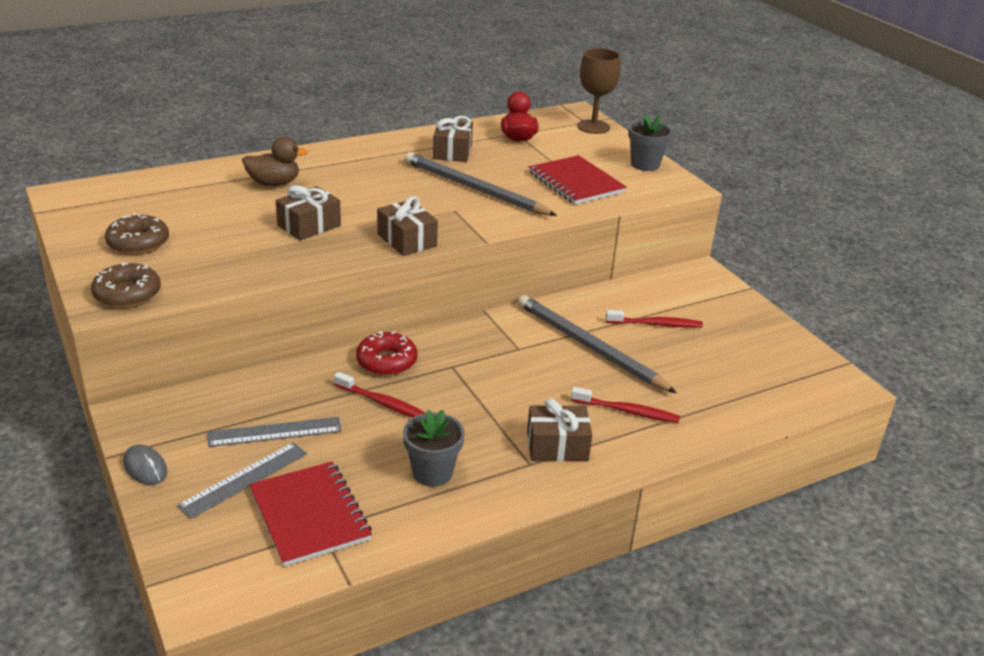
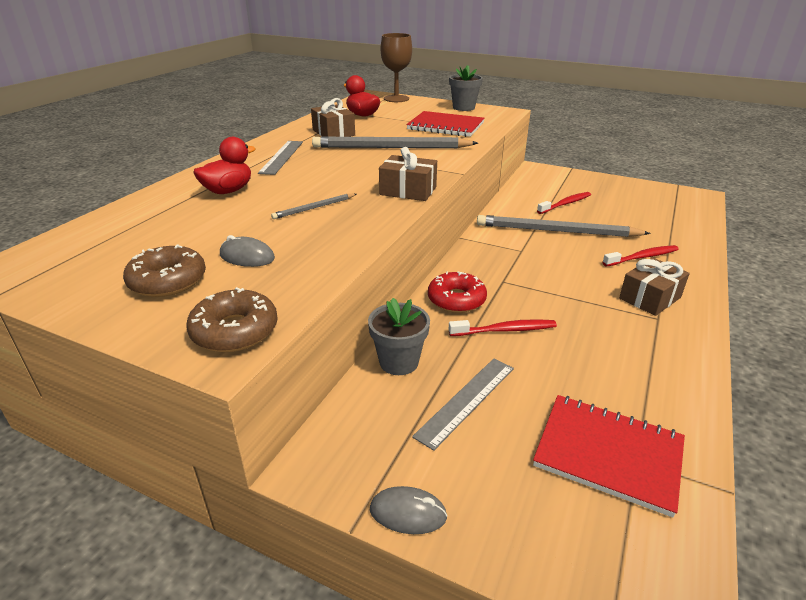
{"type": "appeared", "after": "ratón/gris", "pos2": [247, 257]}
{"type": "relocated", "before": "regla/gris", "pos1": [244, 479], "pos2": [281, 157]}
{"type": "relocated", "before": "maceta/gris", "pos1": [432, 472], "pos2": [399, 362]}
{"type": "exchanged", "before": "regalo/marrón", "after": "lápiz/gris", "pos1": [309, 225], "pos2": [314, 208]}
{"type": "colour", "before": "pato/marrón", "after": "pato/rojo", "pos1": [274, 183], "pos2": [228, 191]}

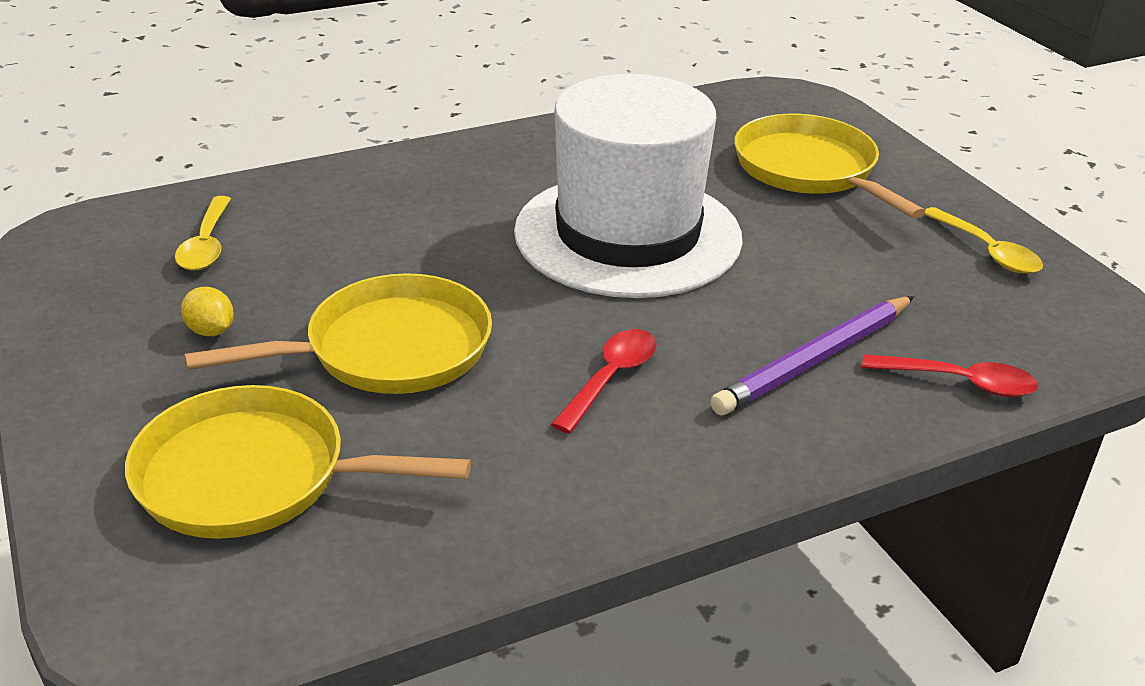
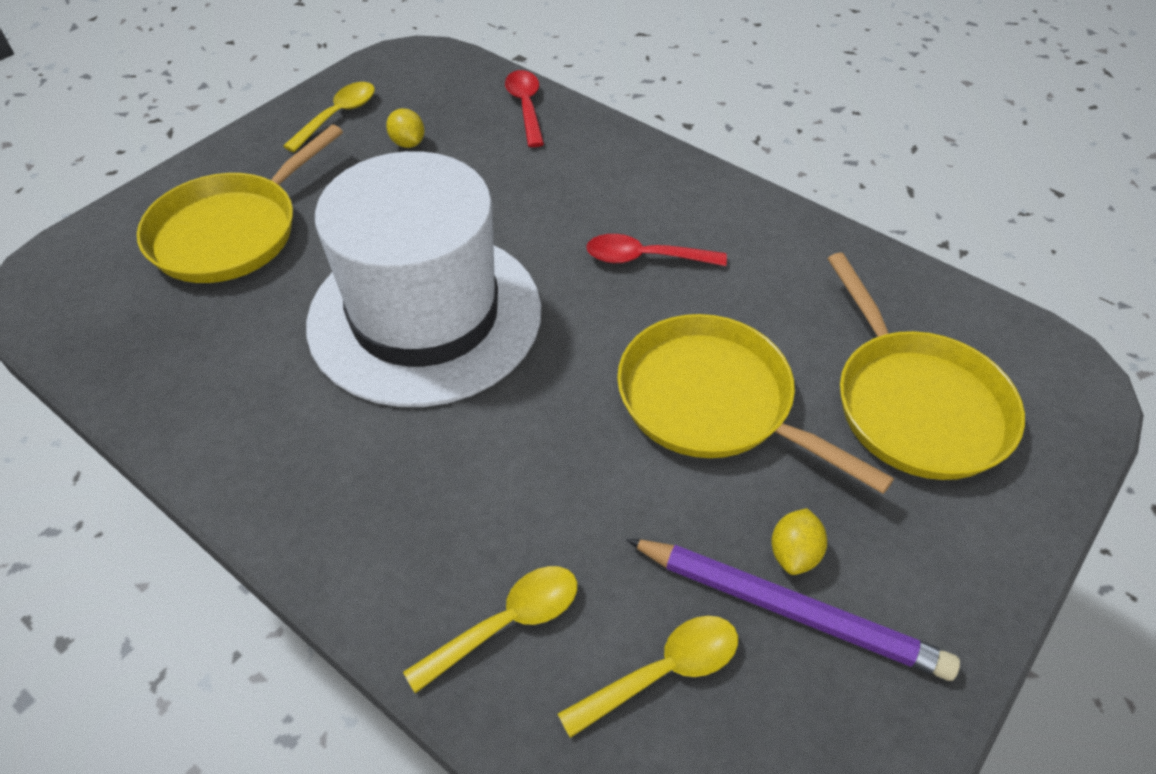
{"type": "appeared", "after": "limón/amarillo", "pos2": [408, 143]}
{"type": "appeared", "after": "cuchara/amarillo", "pos2": [507, 623]}
{"type": "relocated", "before": "lápiz/morado", "pos1": [814, 360], "pos2": [790, 610]}

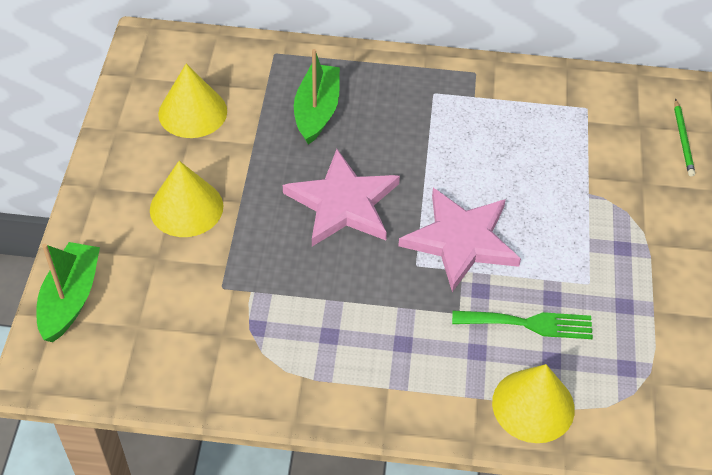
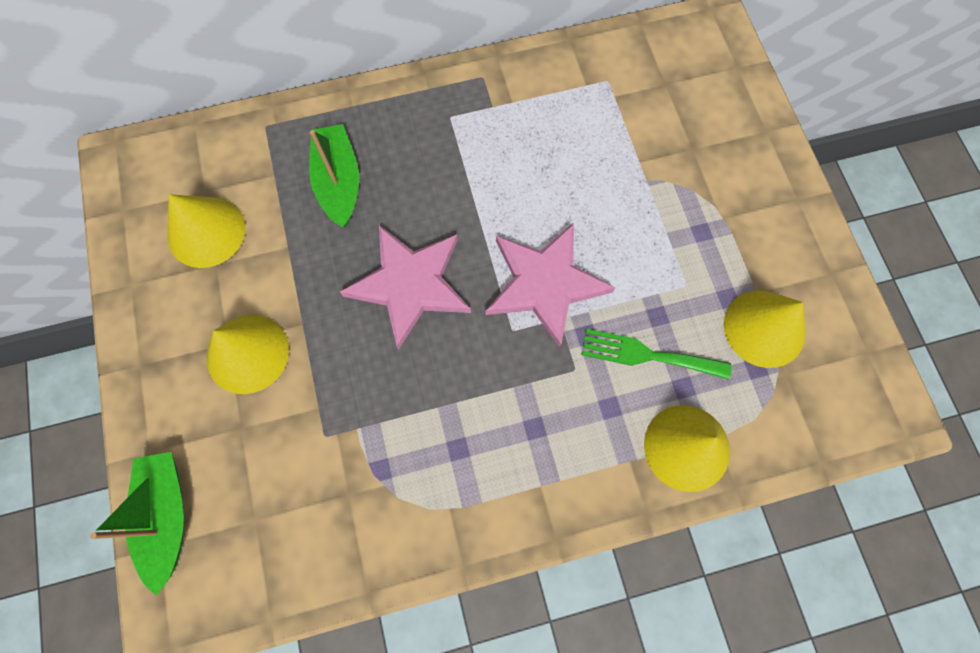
{"type": "missing", "before": "lápiz/verde", "pos1": [683, 140]}
{"type": "appeared", "after": "cono/amarillo", "pos2": [764, 328]}
{"type": "spun", "before": "tenedor/verde", "pos1": [529, 324], "pos2": [647, 355], "turn": -150}

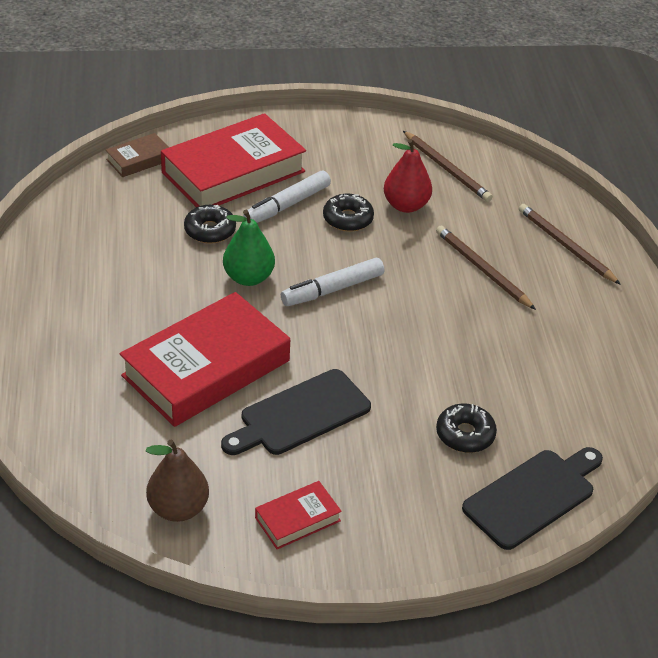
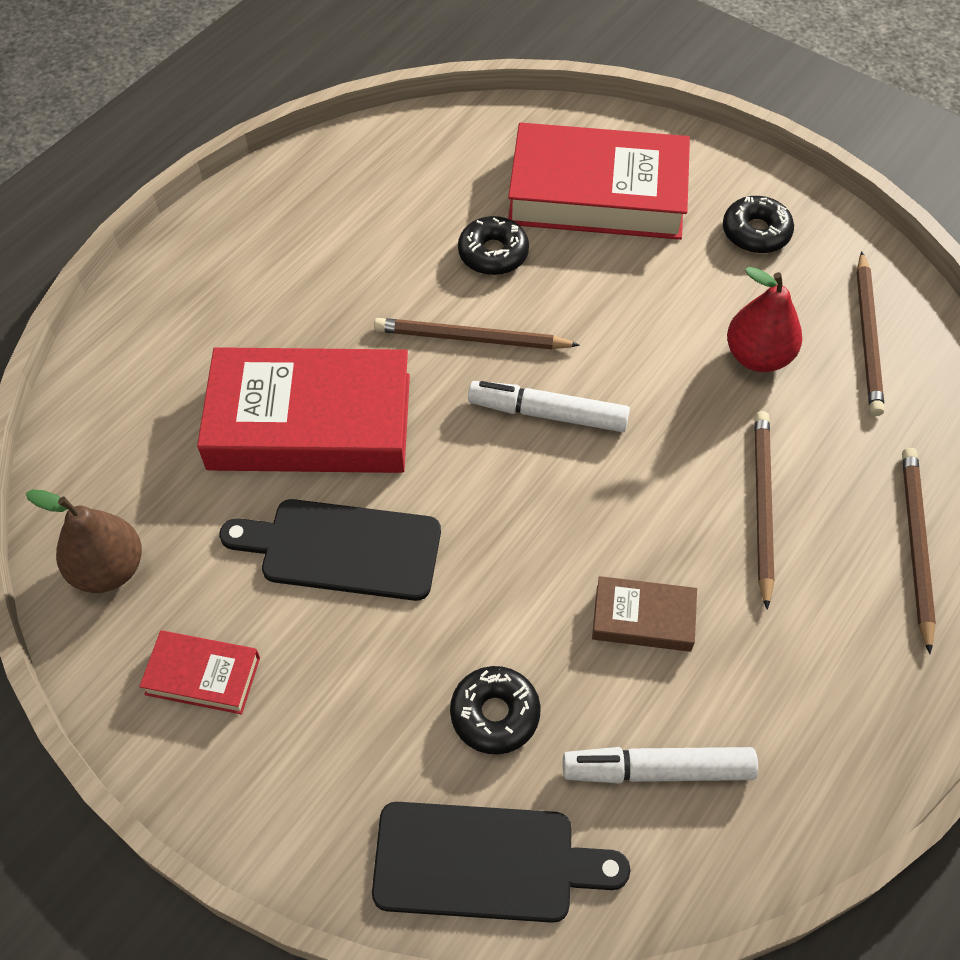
{"type": "relocated", "before": "libro/marrón", "pos1": [139, 160], "pos2": [643, 618]}
{"type": "relocated", "before": "rotulador/blanco", "pos1": [287, 205], "pos2": [658, 770]}
{"type": "relocated", "before": "rosquilla/negro", "pos1": [348, 219], "pos2": [756, 232]}
{"type": "exchanged", "before": "pera/verde", "after": "lápiz/marrón", "pos1": [248, 278], "pos2": [471, 339]}

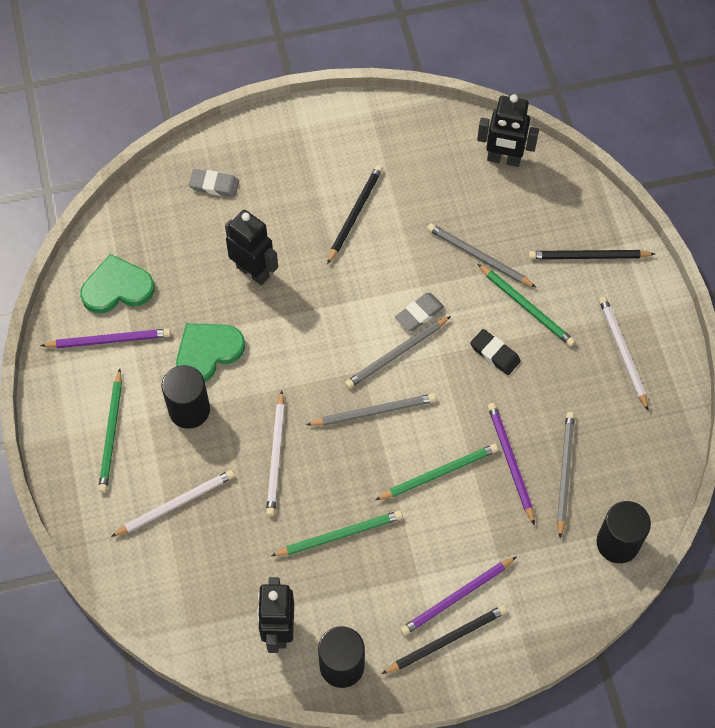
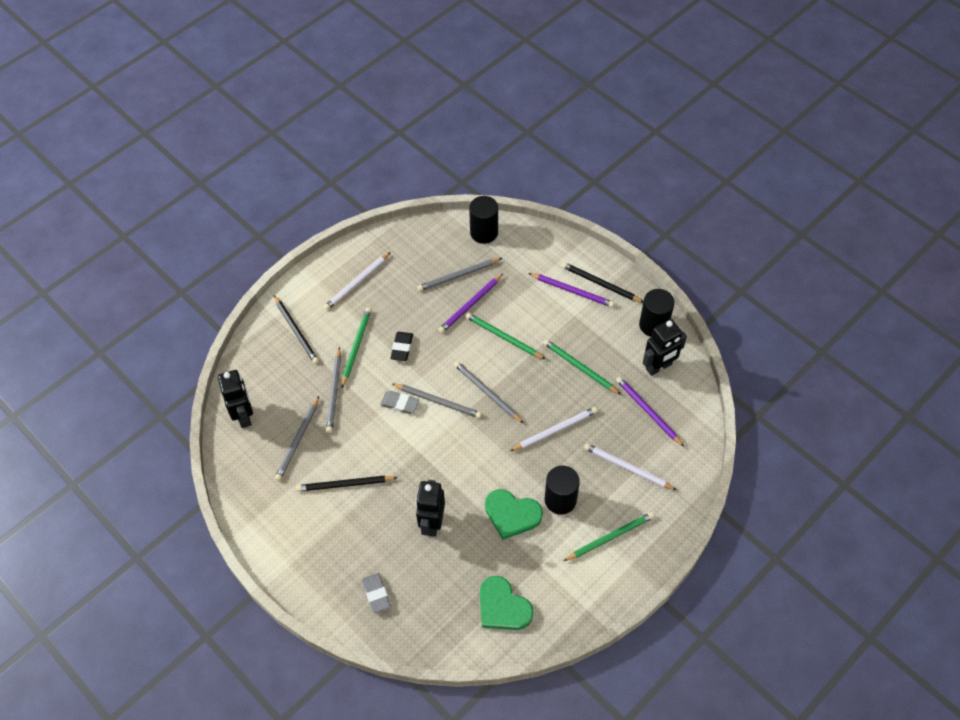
{"type": "appeared", "after": "lápiz/gris", "pos2": [298, 440]}
{"type": "relocated", "before": "lápiz/morado", "pos1": [109, 340], "pos2": [648, 411]}

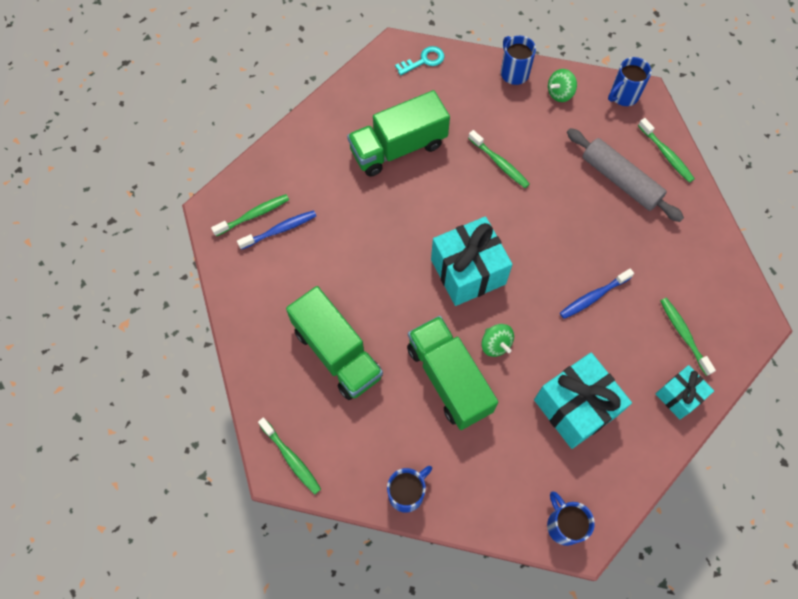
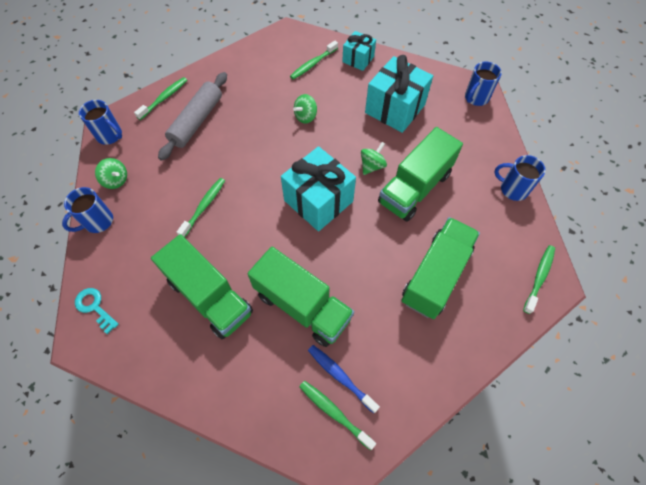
{"type": "appeared", "after": "camión/verde", "pos2": [302, 306]}
{"type": "exchanged", "before": "cepillo de dientes/azul", "after": "peonza/verde", "pos1": [593, 297], "pos2": [305, 116]}

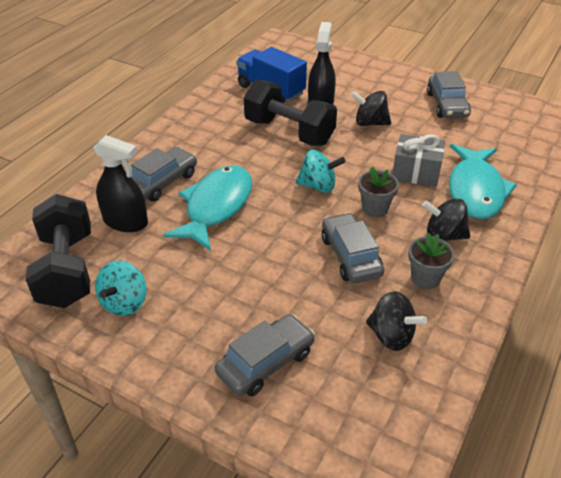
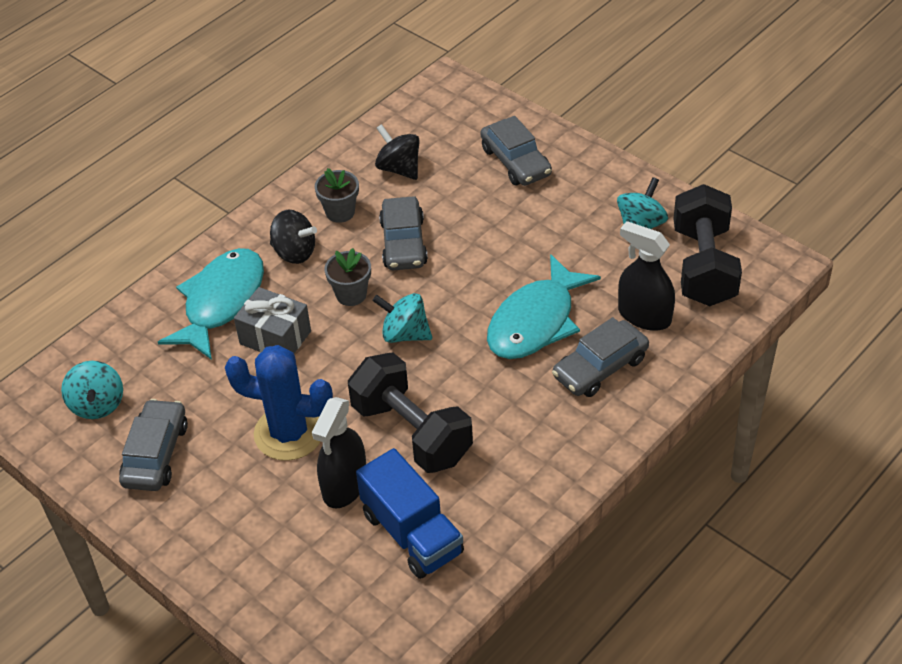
{"type": "appeared", "after": "peonza/turquesa", "pos2": [97, 404]}
{"type": "exchanged", "before": "peonza/negro", "after": "cactus/azul", "pos1": [370, 123], "pos2": [289, 433]}
{"type": "spun", "before": "coche/gris", "pos1": [266, 362], "pos2": [515, 162], "turn": -90}

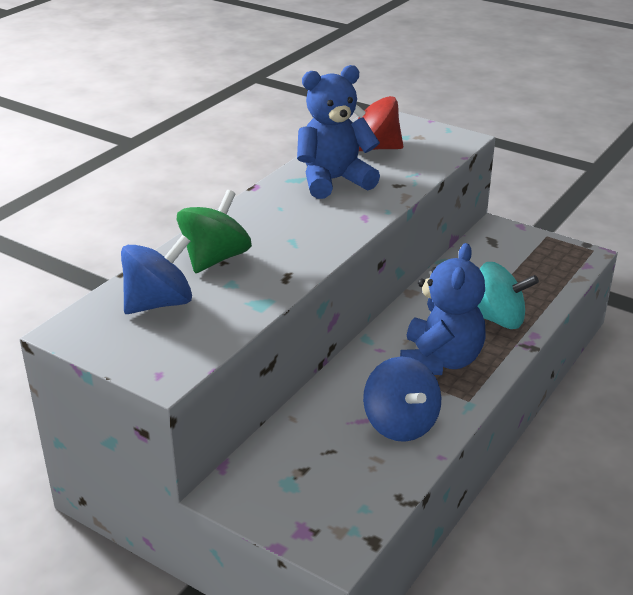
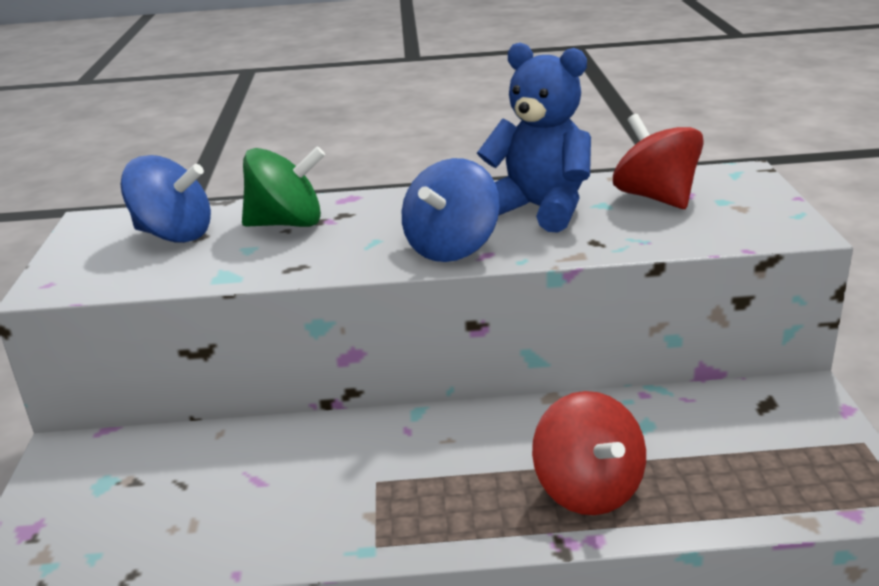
{"type": "missing", "before": "osito/azul", "pos1": [440, 361]}
{"type": "relocated", "before": "peonza/azul", "pos1": [400, 424], "pos2": [452, 248]}
{"type": "colour", "before": "peonza/turquesa", "after": "peonza/rojo", "pos1": [498, 319], "pos2": [588, 489]}

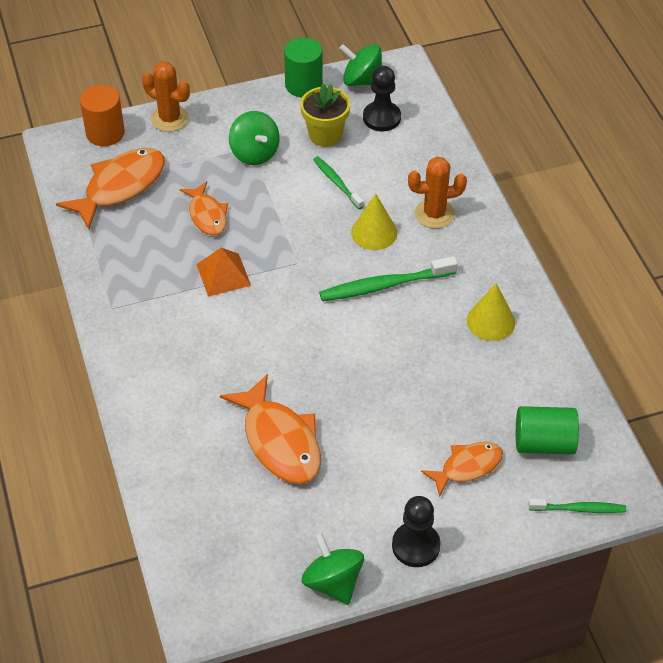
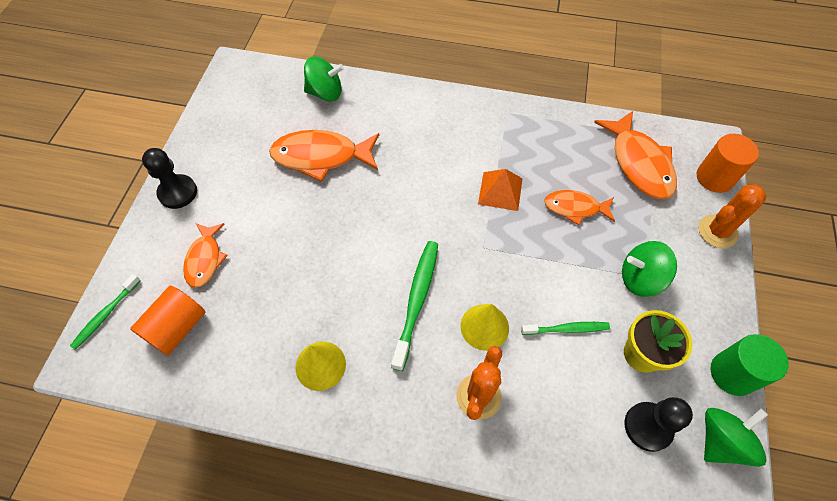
{"type": "relocated", "before": "peonza/verde", "pos1": [333, 582], "pos2": [325, 93]}
{"type": "colour", "before": "cilindro/verde", "after": "cilindro/naranja", "pos1": [544, 443], "pos2": [177, 328]}

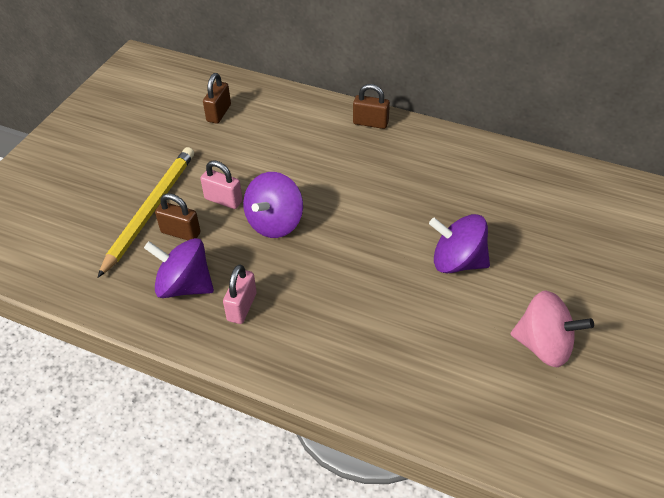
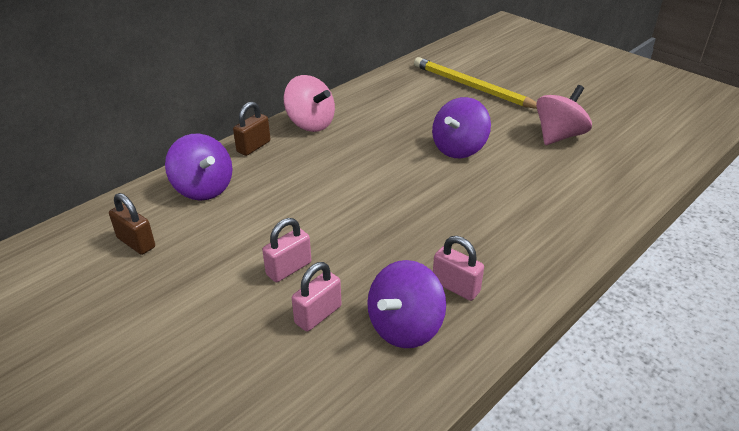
{"type": "appeared", "after": "peonza/rosa", "pos2": [310, 124]}
{"type": "relocated", "before": "lápiz/amarillo", "pos1": [150, 210], "pos2": [472, 87]}
{"type": "relocated", "before": "peonza/morado", "pos1": [275, 223], "pos2": [203, 188]}
{"type": "colour", "before": "candado/marrón", "after": "candado/rosa", "pos1": [180, 232], "pos2": [318, 315]}

